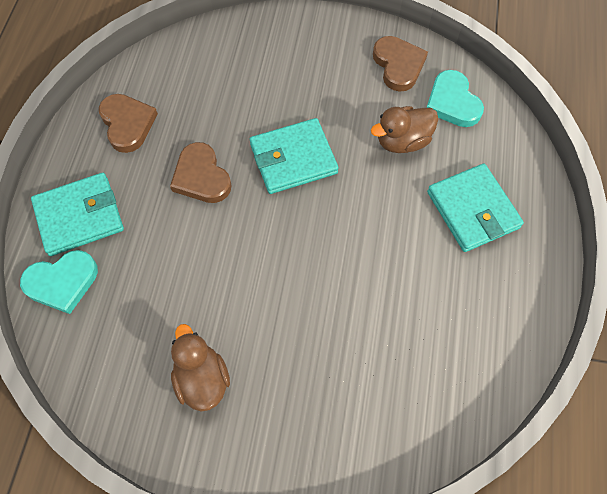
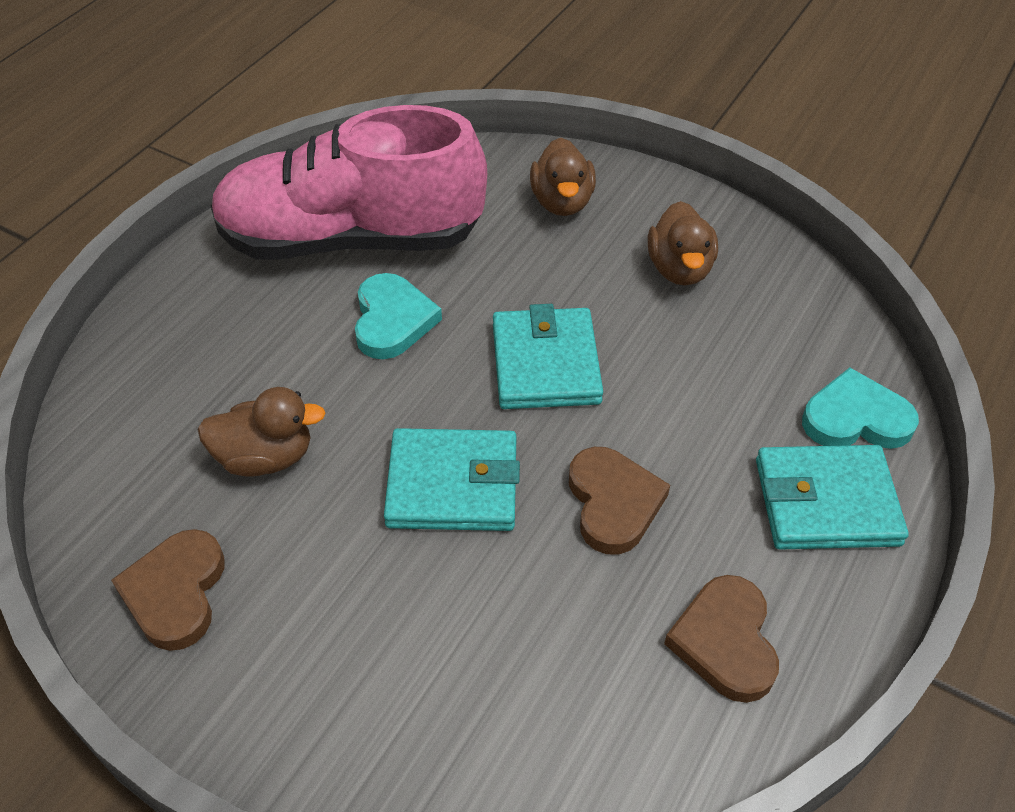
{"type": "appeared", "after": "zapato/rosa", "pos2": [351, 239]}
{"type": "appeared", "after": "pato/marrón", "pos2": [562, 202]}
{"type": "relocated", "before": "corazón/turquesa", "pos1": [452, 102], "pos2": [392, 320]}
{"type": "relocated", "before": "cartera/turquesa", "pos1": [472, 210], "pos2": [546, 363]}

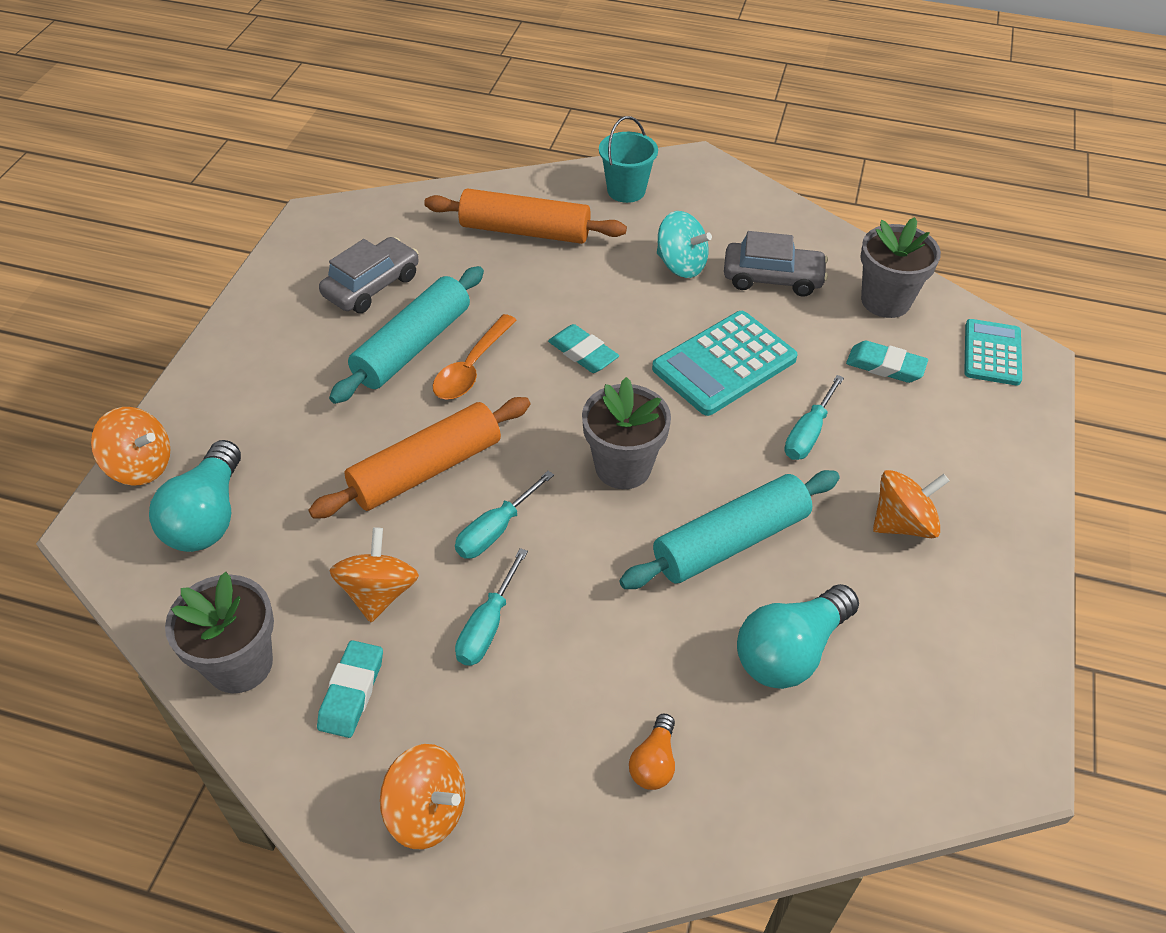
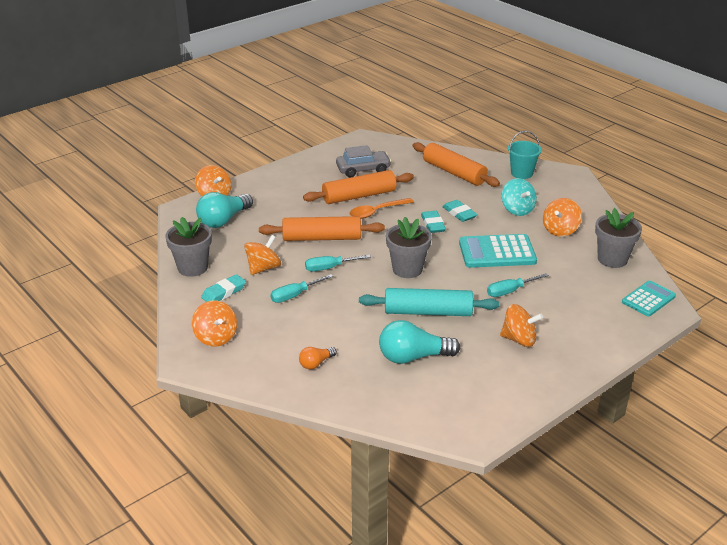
{"type": "relocated", "before": "goma de borrar/turquesa", "pos1": [885, 366], "pos2": [459, 213]}
{"type": "exchanged", "before": "coche/gris", "after": "peonza/naranja", "pos1": [772, 278], "pos2": [560, 230]}
{"type": "colour", "before": "rodillo/turquesa", "after": "rodillo/naranja", "pos1": [413, 346], "pos2": [359, 196]}

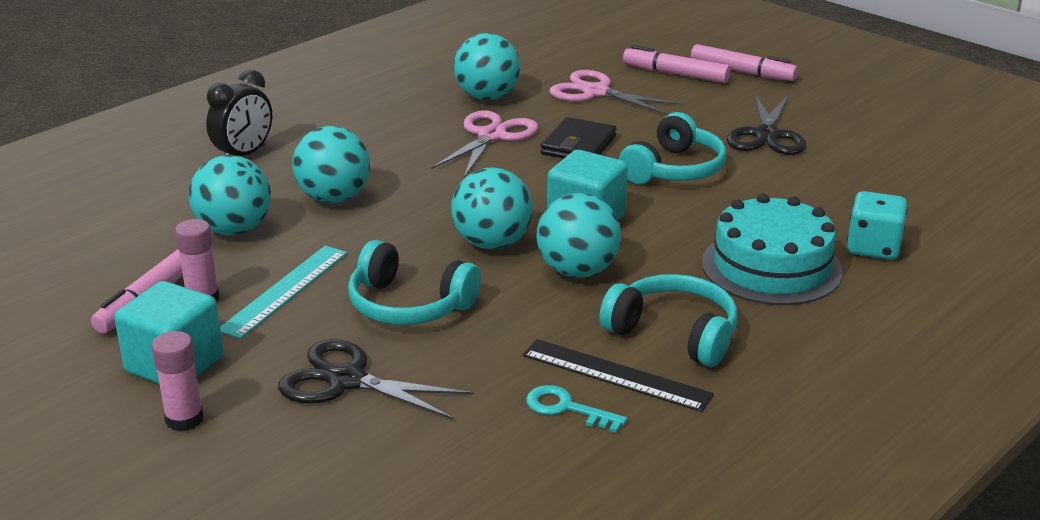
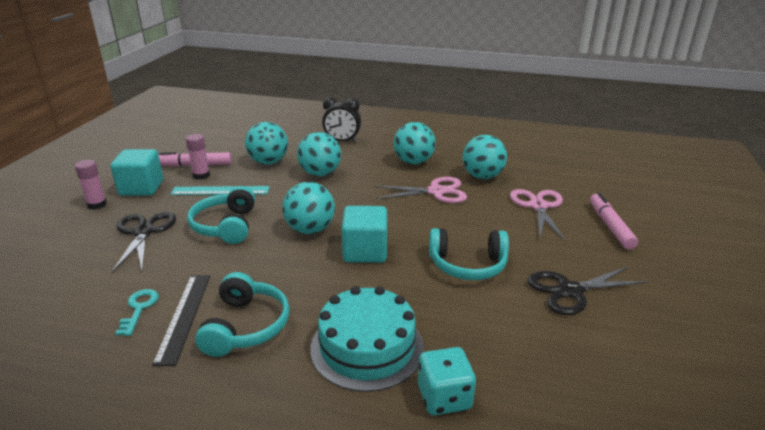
{"type": "missing", "before": "cartera/negro", "pos1": [578, 145]}
{"type": "missing", "before": "rotulador/rosa", "pos1": [742, 72]}
{"type": "relocated", "before": "pelota/turquesa", "pos1": [577, 271], "pos2": [413, 162]}

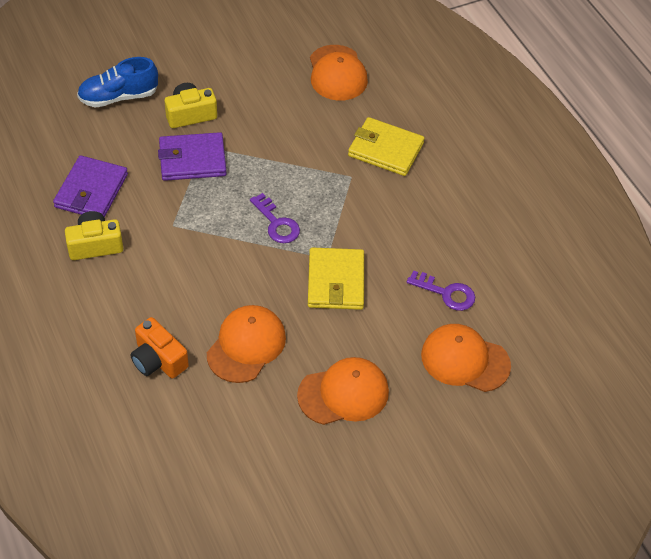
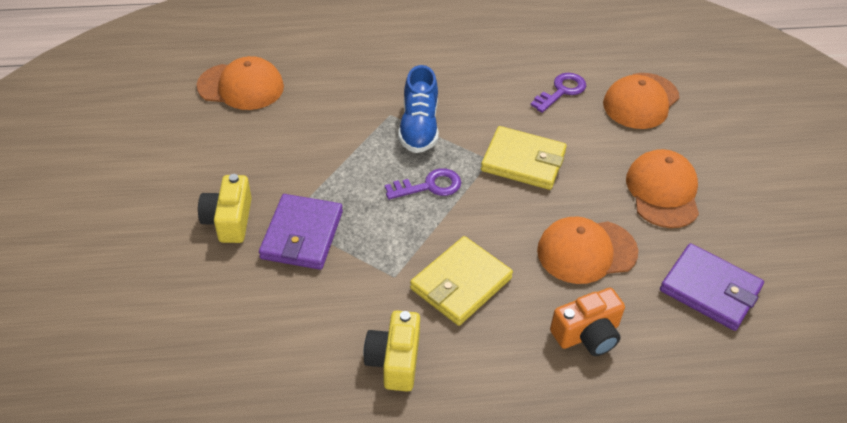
{"type": "relocated", "before": "cartera/morado", "pos1": [91, 191], "pos2": [710, 289]}
{"type": "relocated", "before": "zapato/azul", "pos1": [119, 97], "pos2": [419, 127]}
{"type": "relocated", "before": "cartera/amarillo", "pos1": [385, 149], "pos2": [461, 283]}
{"type": "spun", "before": "gorra/naranja", "pos1": [246, 345], "pos2": [586, 251], "turn": -60}

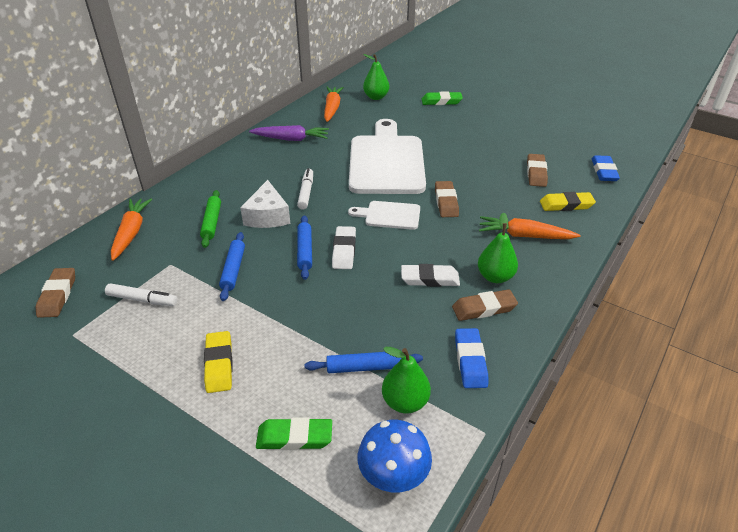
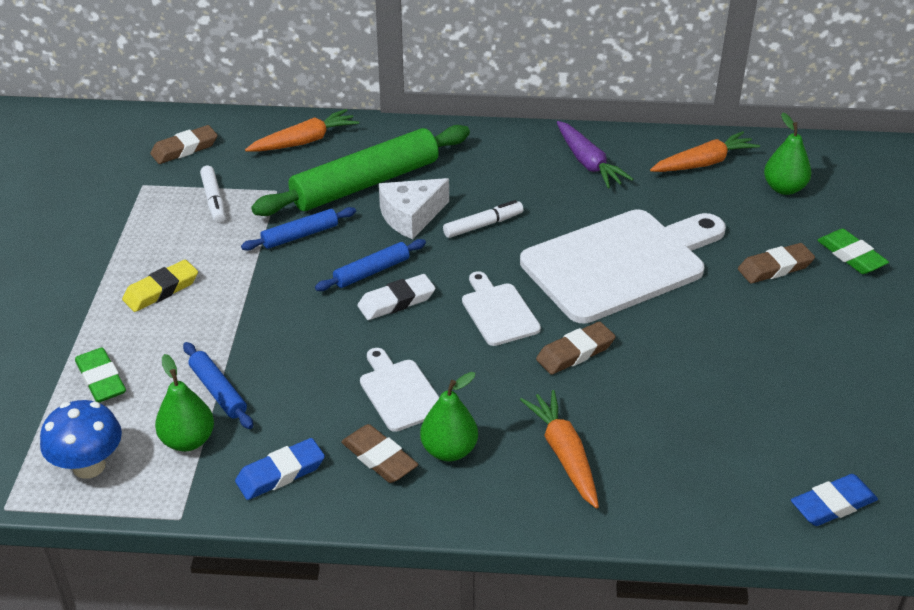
{"type": "missing", "before": "goma de borrar/amarillo", "pos1": [566, 205]}
{"type": "relocated", "before": "goma de borrar/marrón", "pos1": [536, 173], "pos2": [775, 268]}
{"type": "exchanged", "before": "goma de borrar/blanco", "after": "tabla de cortar/blanco", "pos1": [430, 279], "pos2": [399, 392]}
{"type": "size", "before": "rodillo/verde", "pos1": [212, 222], "pos2": [365, 183], "scale": 2.09}

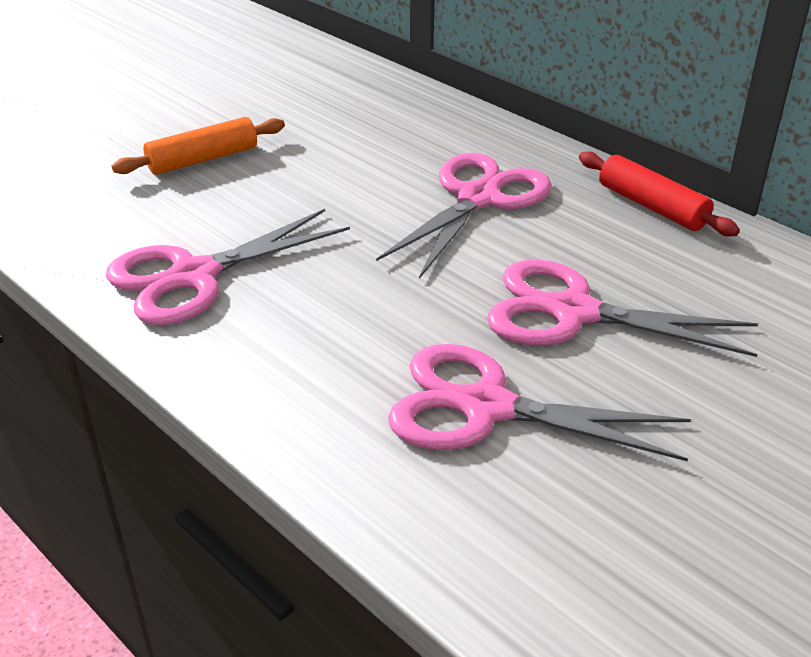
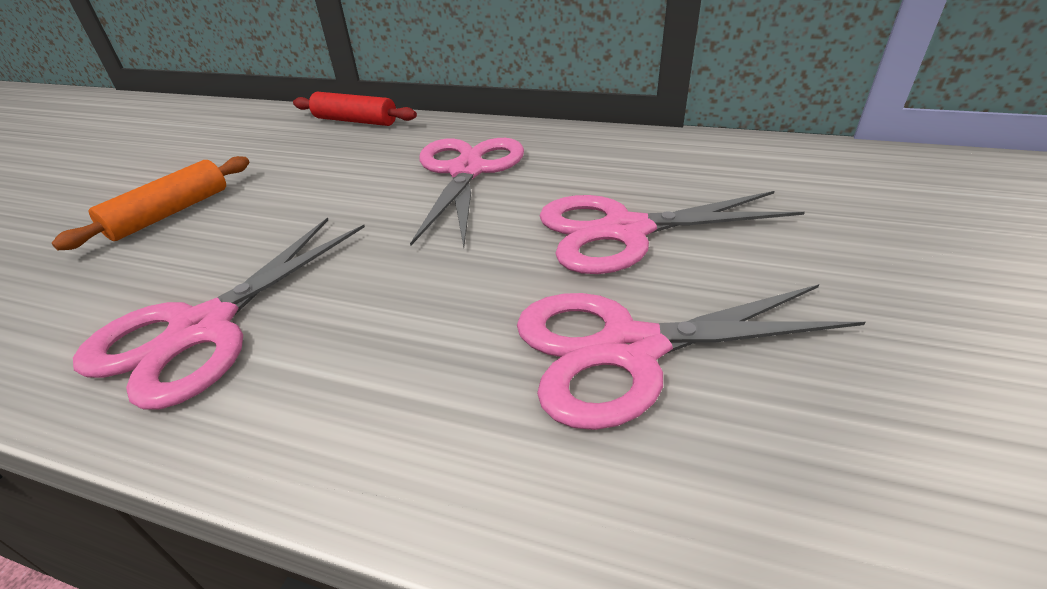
{"type": "relocated", "before": "rodillo/rojo", "pos1": [652, 206], "pos2": [355, 121]}

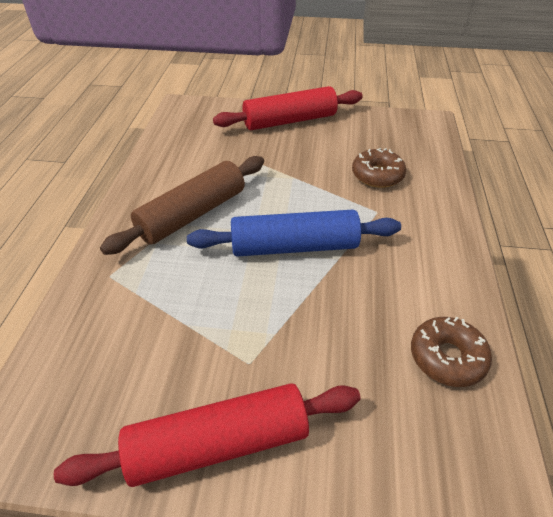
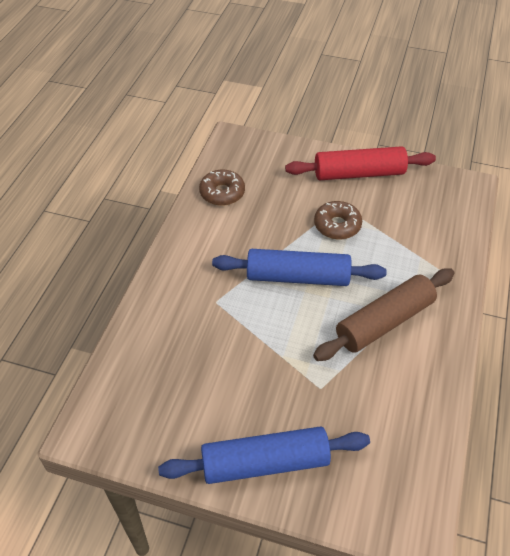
{"type": "relocated", "before": "rosquilla/marrón", "pos1": [377, 175], "pos2": [337, 225]}
{"type": "colour", "before": "rodillo/rojo", "after": "rodillo/azul", "pos1": [289, 121], "pos2": [265, 463]}

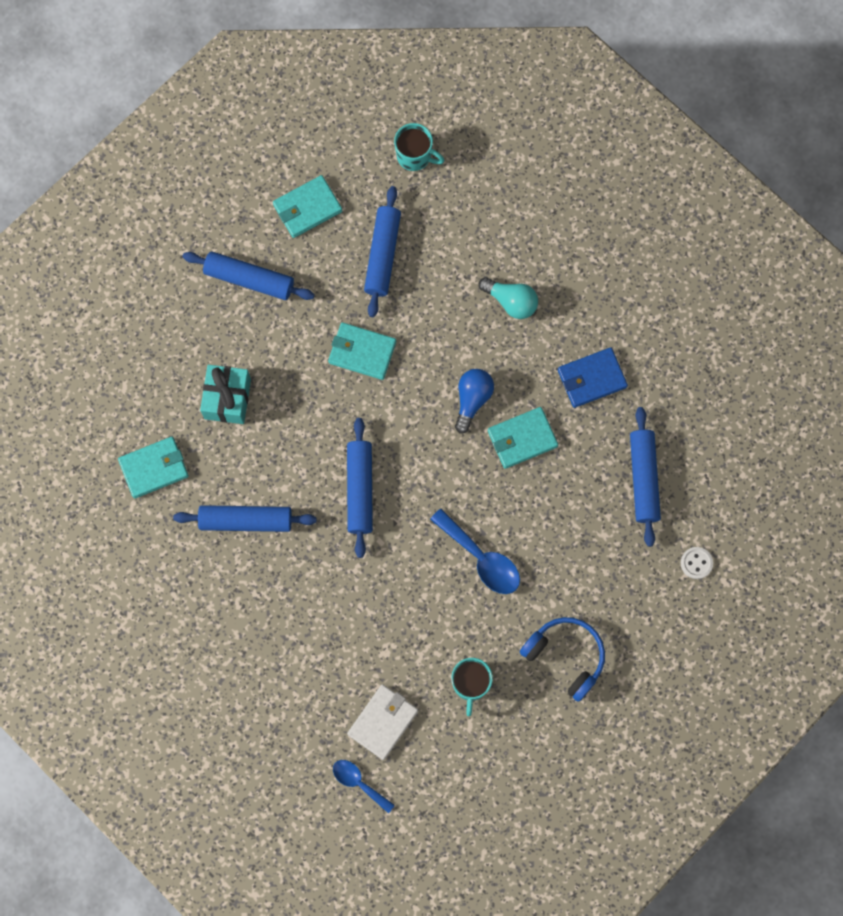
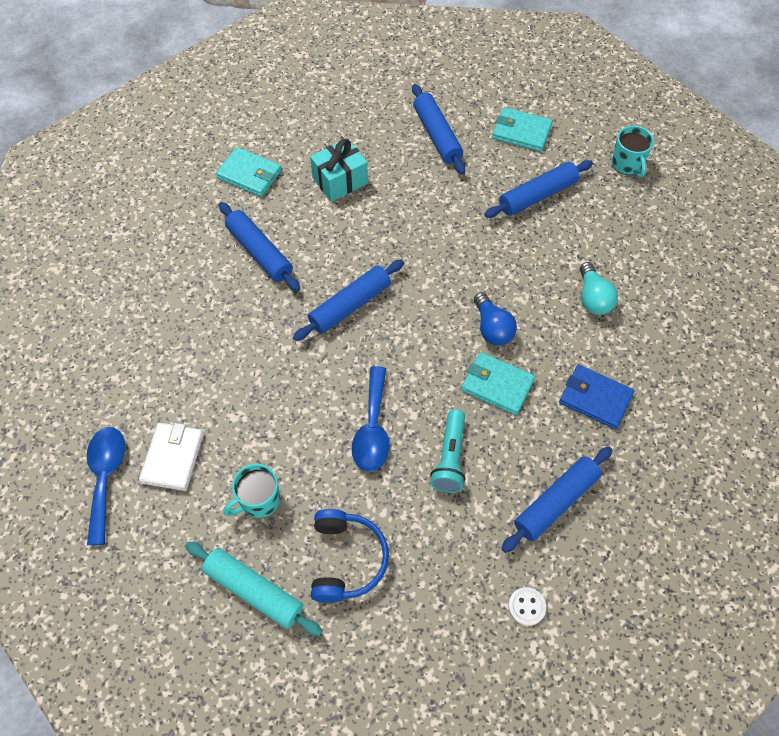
{"type": "missing", "before": "cartera/turquesa", "pos1": [362, 352]}
{"type": "appeared", "after": "rodillo/turquesa", "pos2": [254, 591]}
{"type": "appeared", "after": "lámpara de mano/turquesa", "pos2": [450, 458]}
{"type": "spun", "before": "cartera/blanco", "pos1": [383, 722], "pos2": [173, 457], "turn": -75}
{"type": "spun", "before": "bombilla/azul", "pos1": [472, 400], "pos2": [492, 328], "turn": 90}
{"type": "size", "before": "cuchara/azul", "pos1": [358, 782], "pos2": [106, 477], "scale": 1.58}

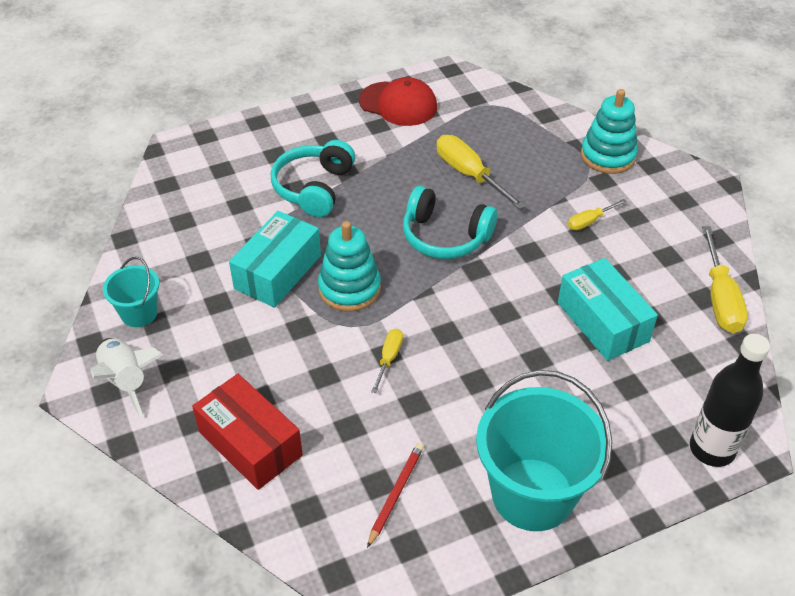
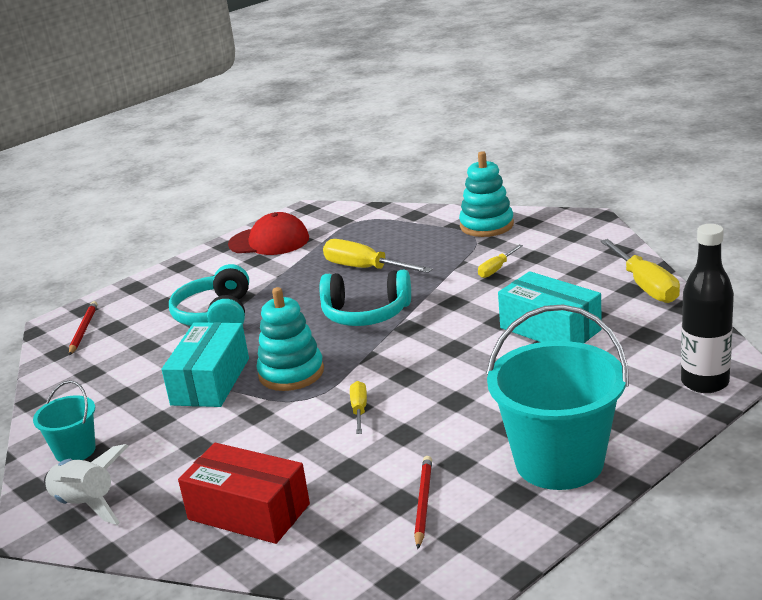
{"type": "appeared", "after": "lápiz/rojo", "pos2": [83, 330]}

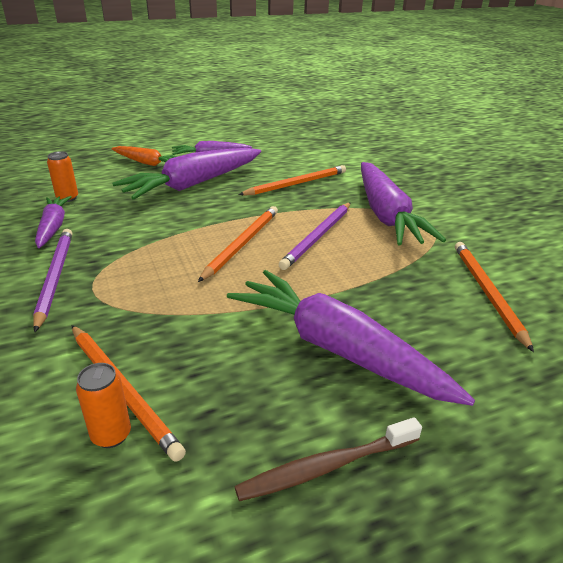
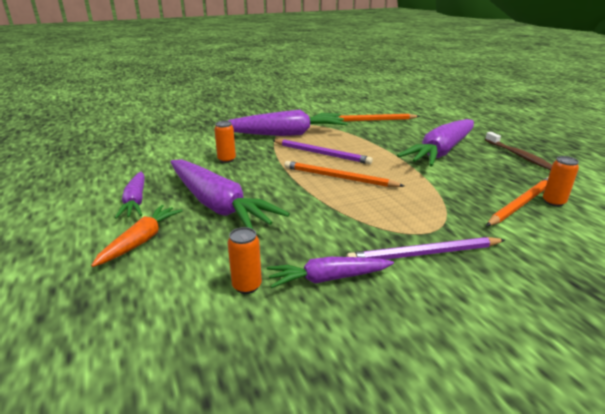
{"type": "exchanged", "before": "lápiz/naranja", "after": "lata/naranja", "pos1": [296, 184], "pos2": [226, 160]}

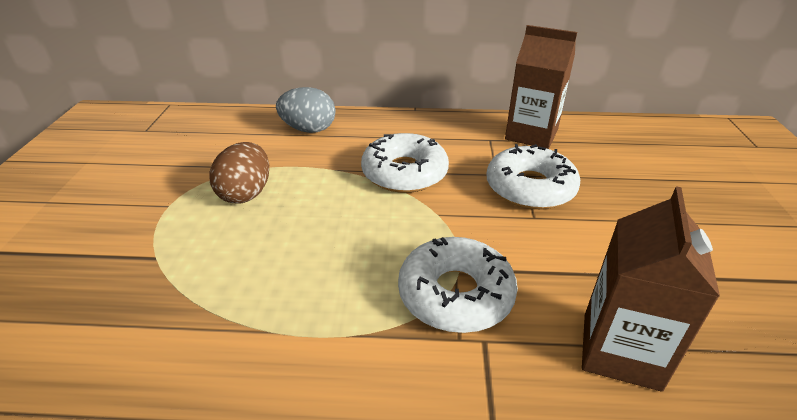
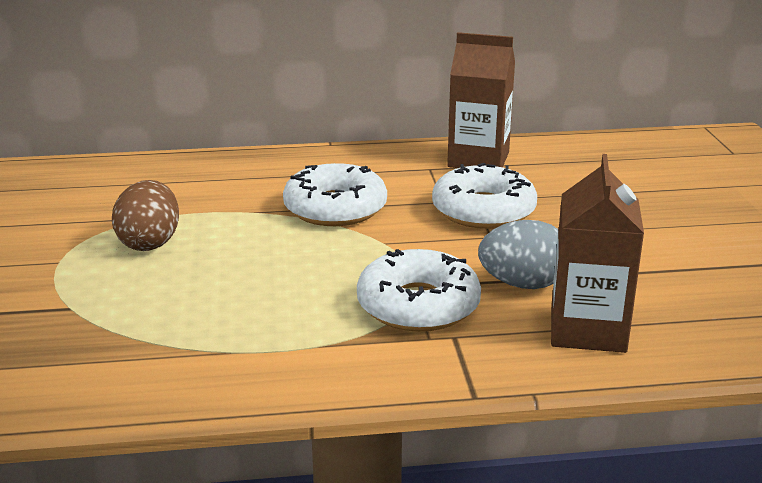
{"type": "relocated", "before": "huevo/gris", "pos1": [309, 129], "pos2": [523, 284]}

